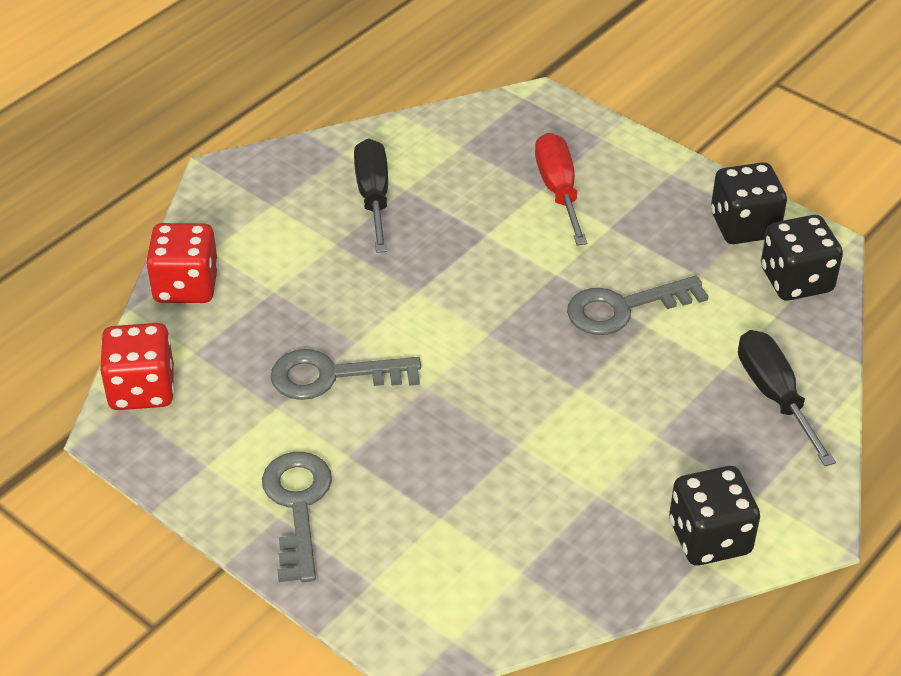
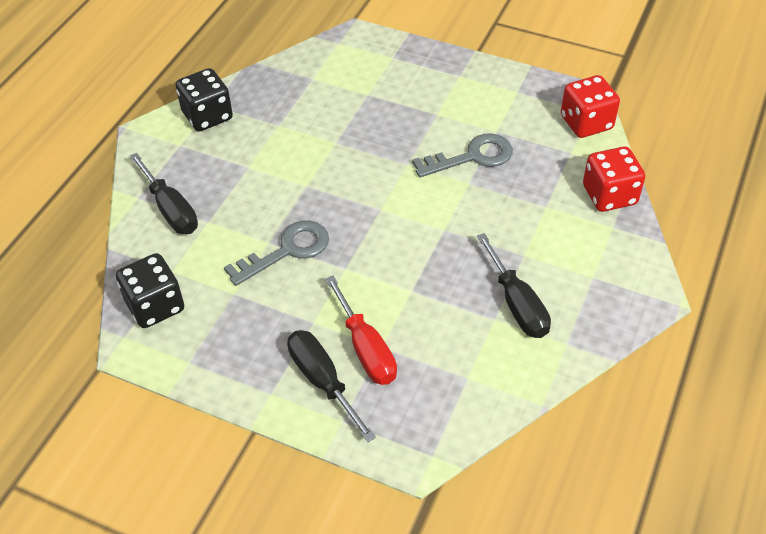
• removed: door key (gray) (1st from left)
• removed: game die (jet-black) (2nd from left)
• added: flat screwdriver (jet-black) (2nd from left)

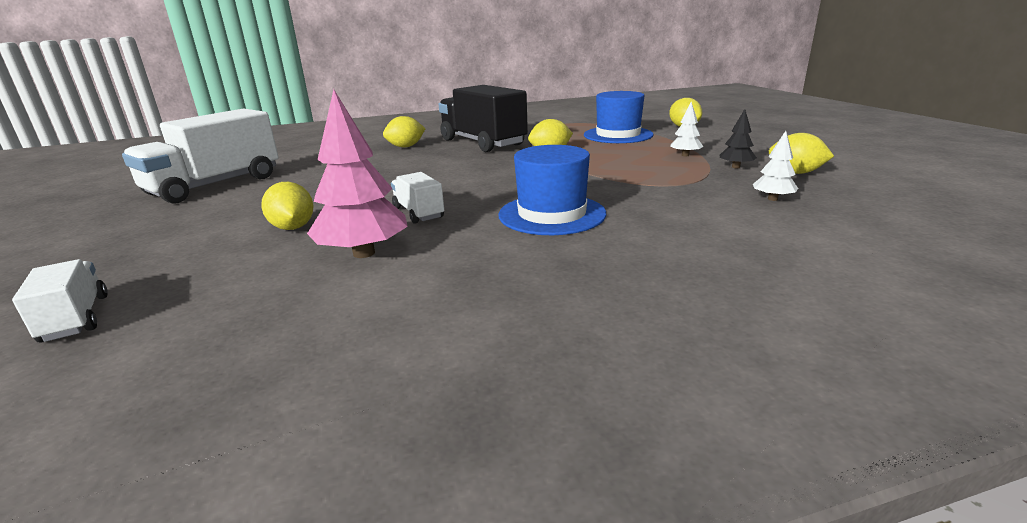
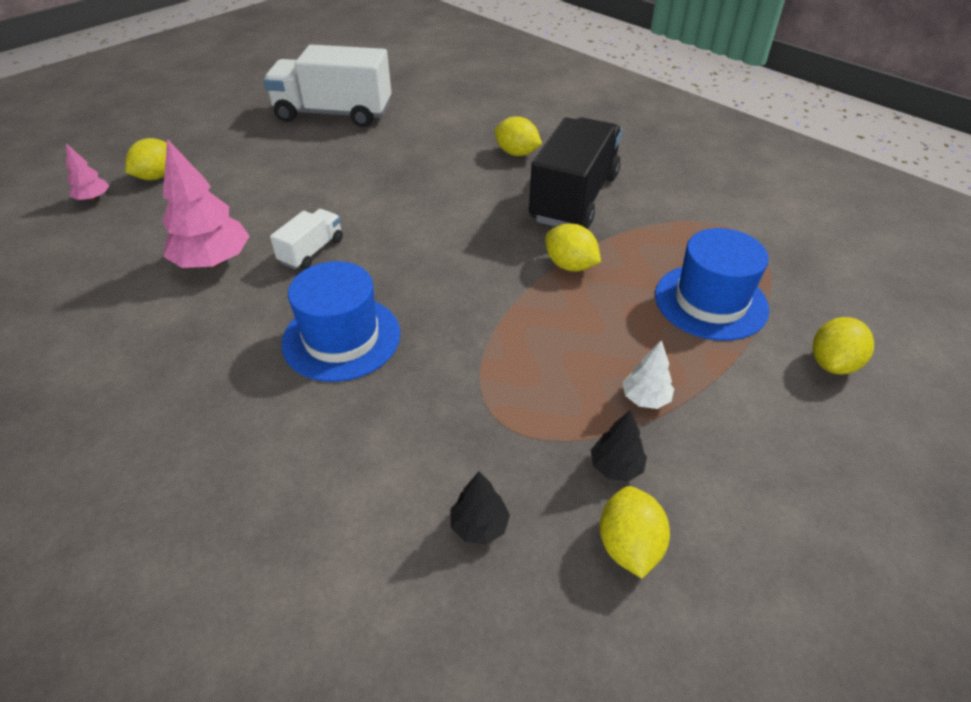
• replaced: truck (snow-white) (1st from left) to fir tree (rosy) (1st from left)
• moved: toy lemon (bright yellow) (1st from left)
• recoloured: fir tree (snow-white) (2nd from left) to fir tree (jet-black) (1st from left)

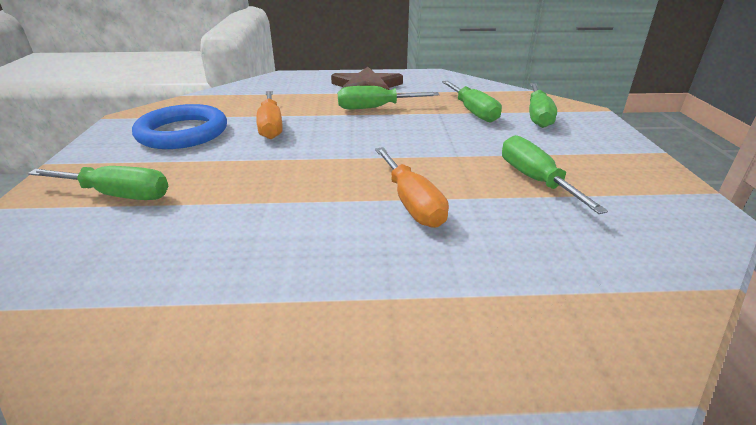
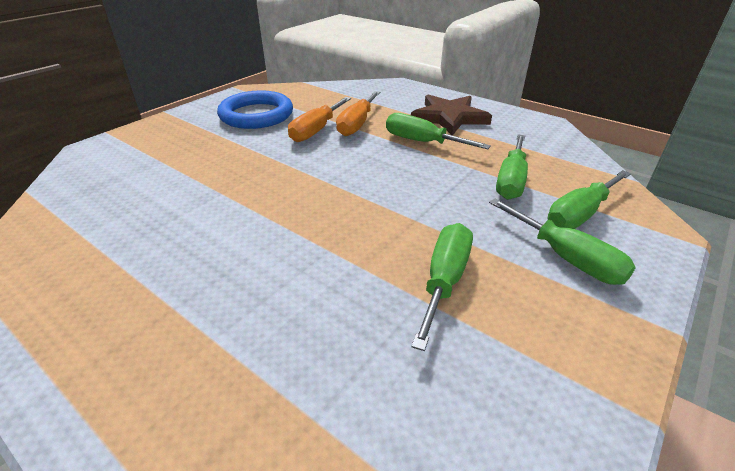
• moved: flat screwdriver (leaf-green) (1st from left in the first image) to flat screwdriver (leaf-green) (4th from left)
• moved: flat screwdriver (orange-coloured) (2nd from left)

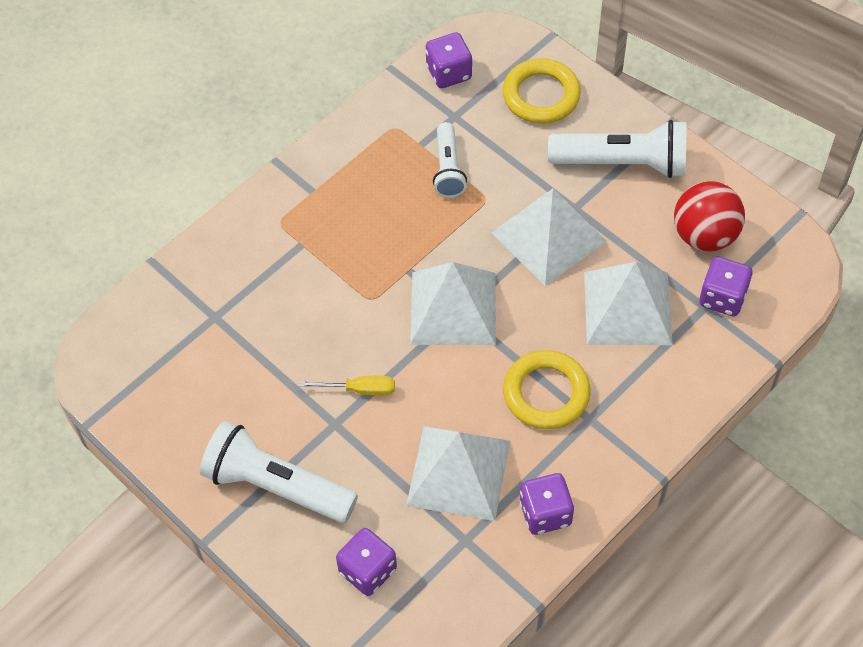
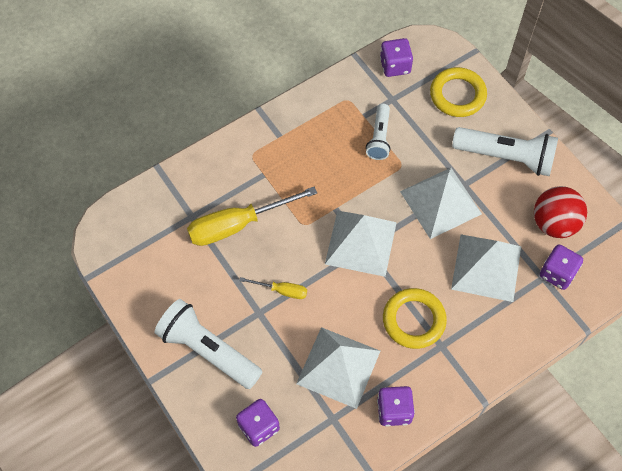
• added: flat screwdriver (bright yellow) (1st from left)

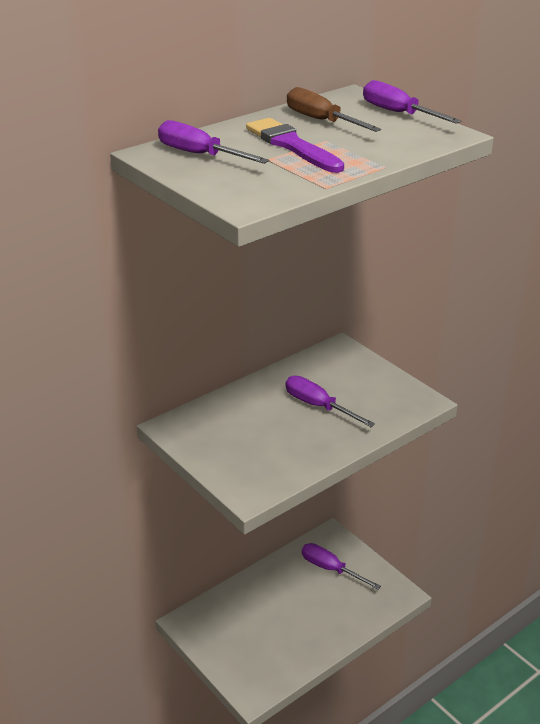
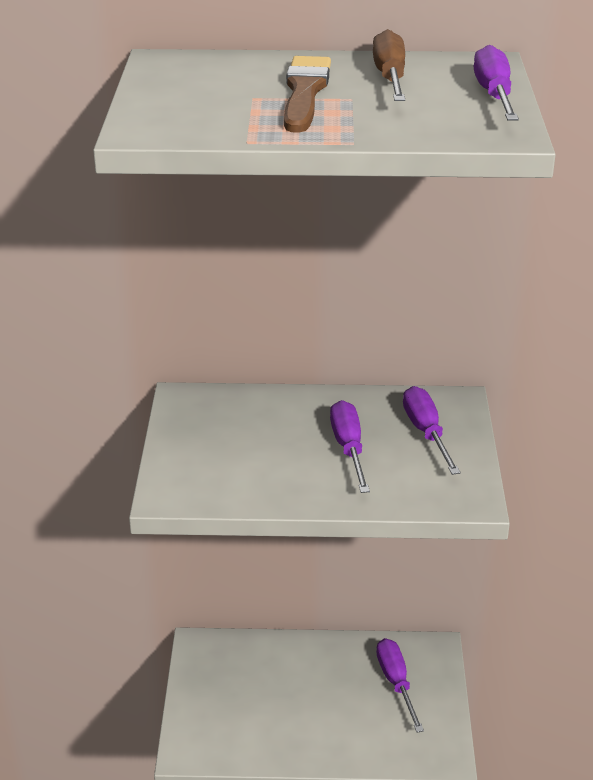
• moved: flat screwdriver (royal purple) (1st from left in the first image) to flat screwdriver (royal purple) (3rd from left)
• recoloured: paintbrush (royal purple) to paintbrush (dark brown)

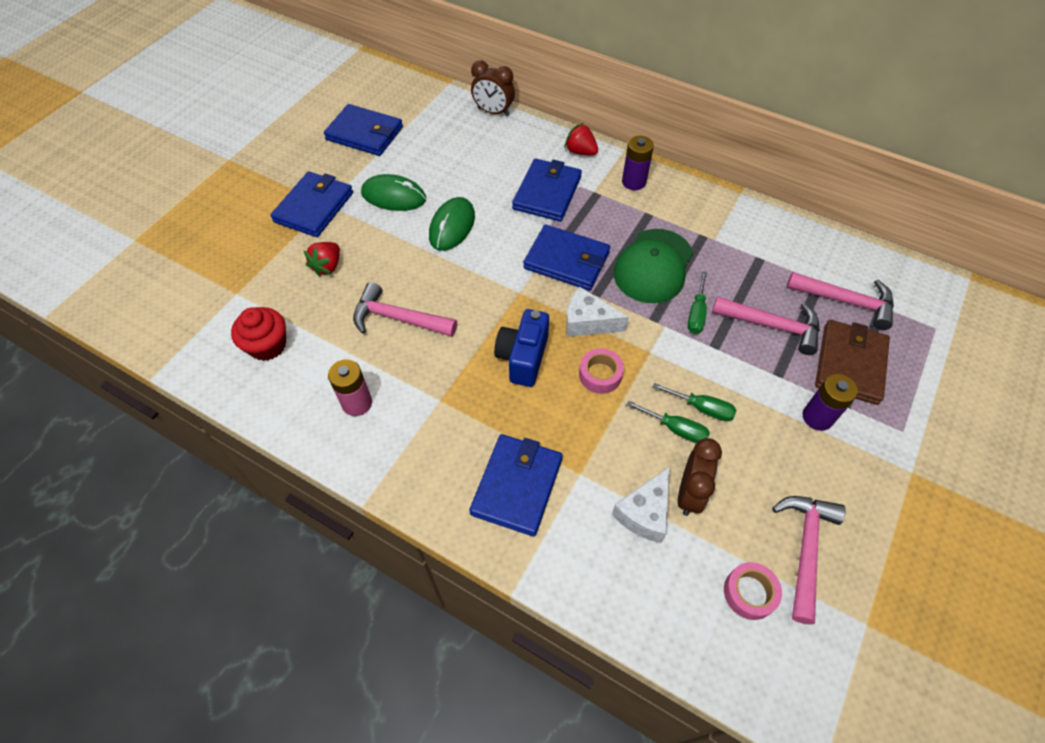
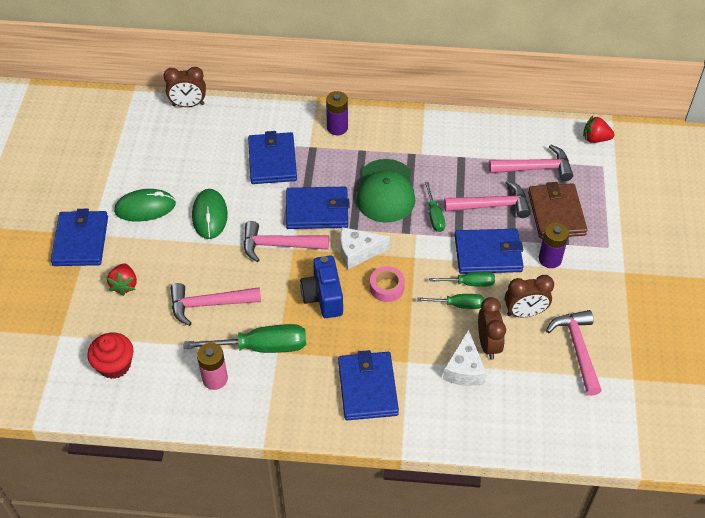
• moved: wallet (blue) (2nd from left in the first image) to wallet (blue) (5th from left)
• moved: toy strawberry (scarlet) (2nd from left)
• removed: roll of tape (rosy) (2nd from left)
• added: flat screwdriver (leaf-green) (1st from left)
• added: claw hammer (rosy) (2nd from left)
• added: clock (dark brown) (3rd from left)

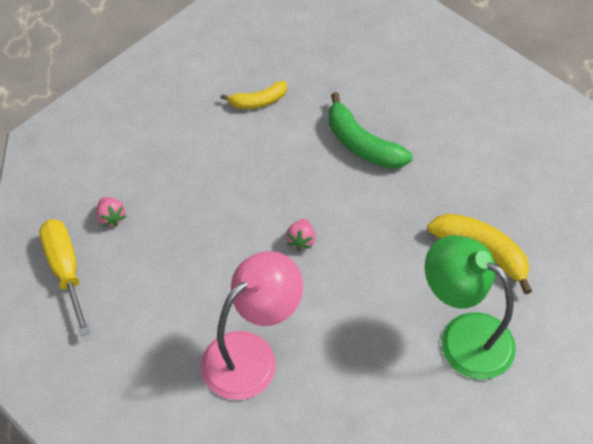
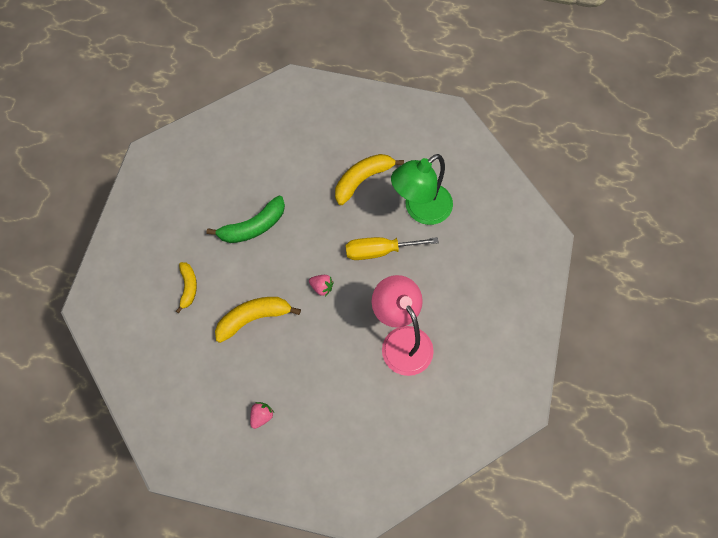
• moved: flat screwdriver (bright yellow)
• turned: toy strawberry (rosy) (1st from left) 45 degrees counterclockwise
• added: banana (bright yellow) (2nd from left)

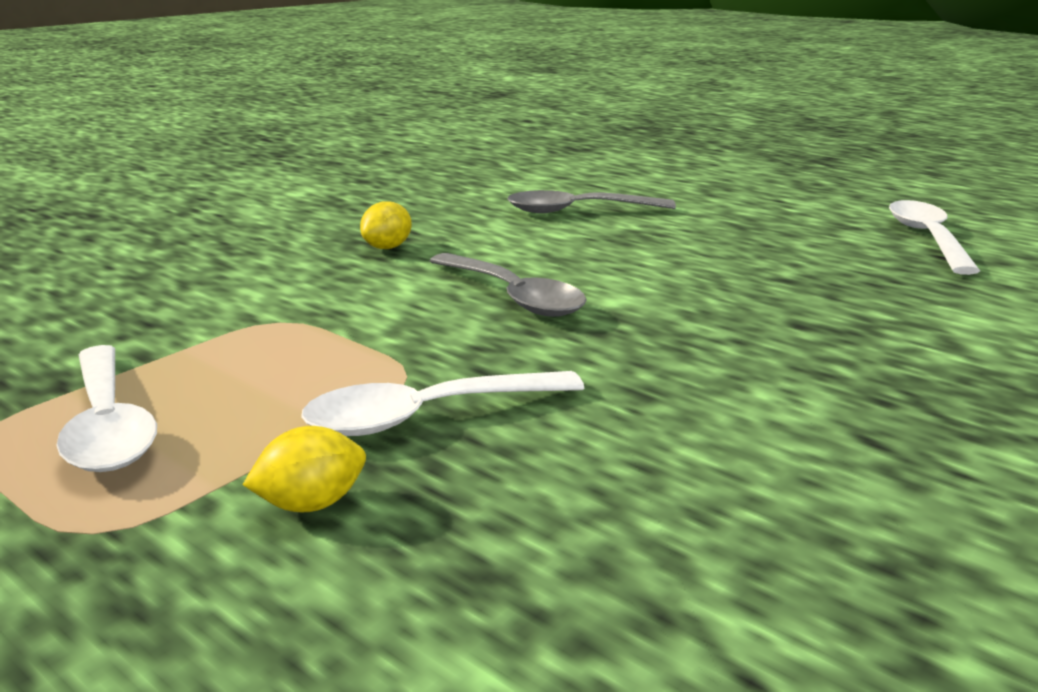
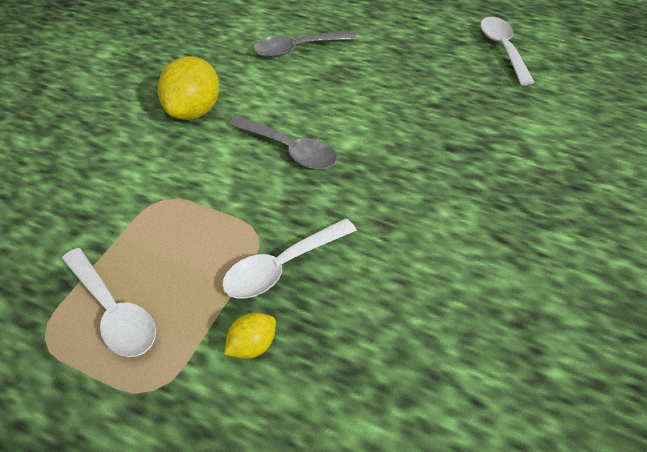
• resized: toy lemon (bright yellow) (2nd from left in the first image) x1.90

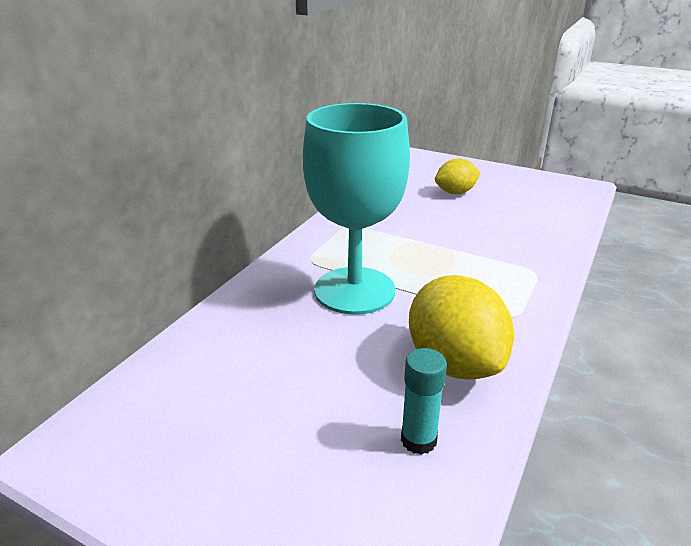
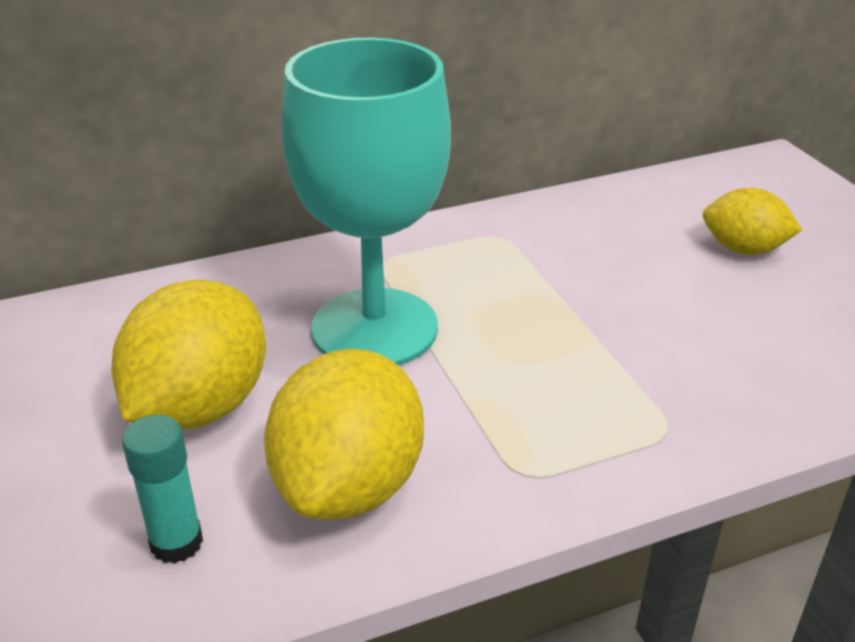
• added: toy lemon (bright yellow) (1st from left)

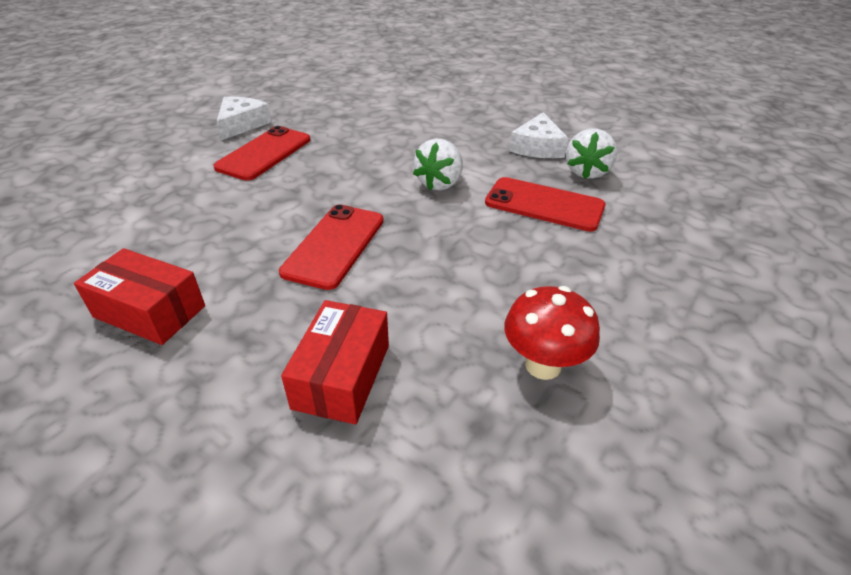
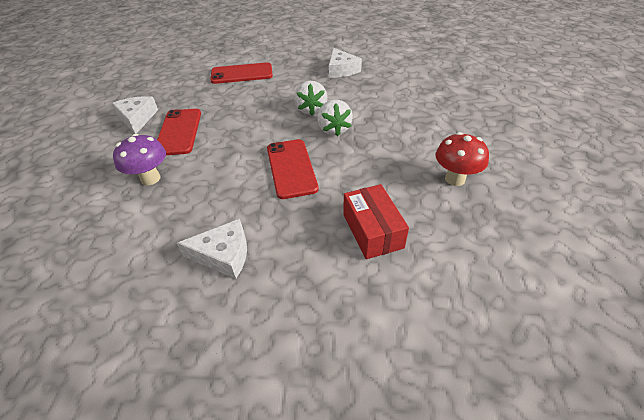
• replaced: package (scarlet) (1st from left) to piece of cheese (snow-white) (2nd from left)
• moved: phone (scarlet) (3rd from left in the first image) to phone (scarlet) (2nd from left)
• moved: toy strawberry (snow-white) (2nd from left)
• added: toadstool (royal purple)

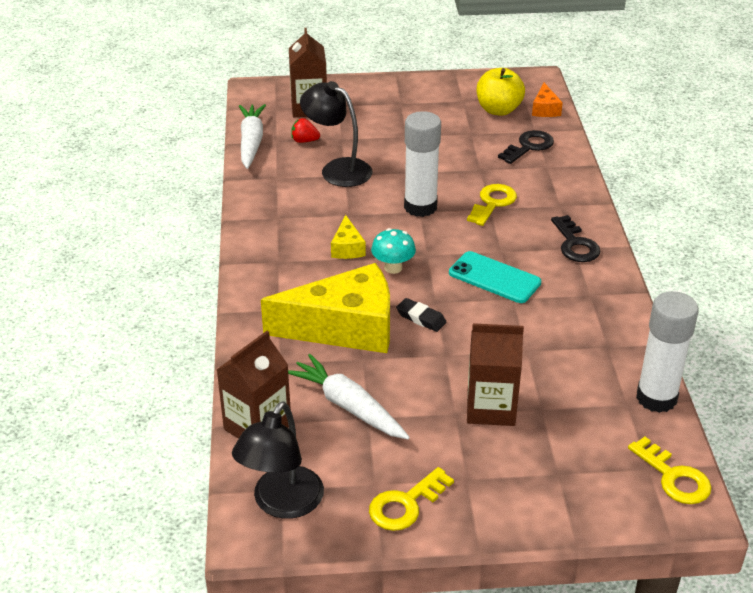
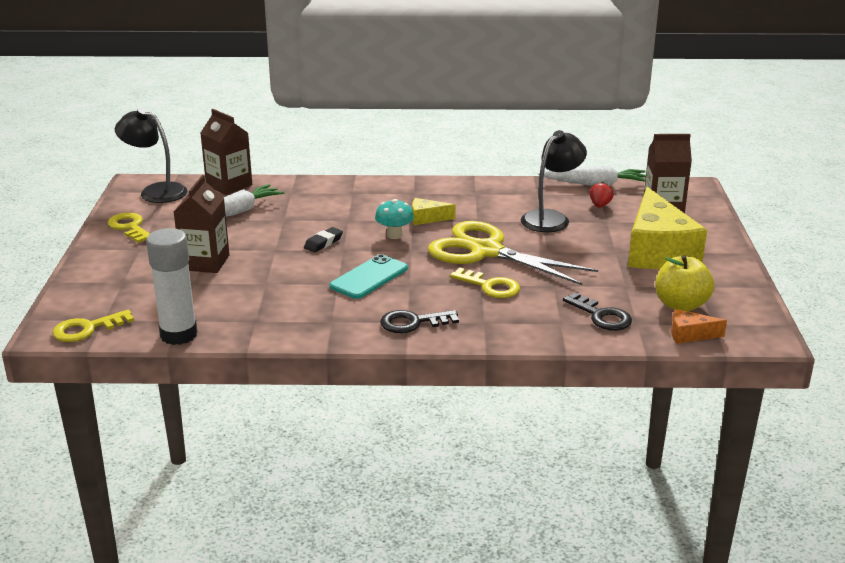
• moved: piece of cheese (bright yellow) (1st from left in the first image) to piece of cheese (bright yellow) (2nd from left)
• replaced: glue (snow-white) (1st from left) to scissors (bright yellow)

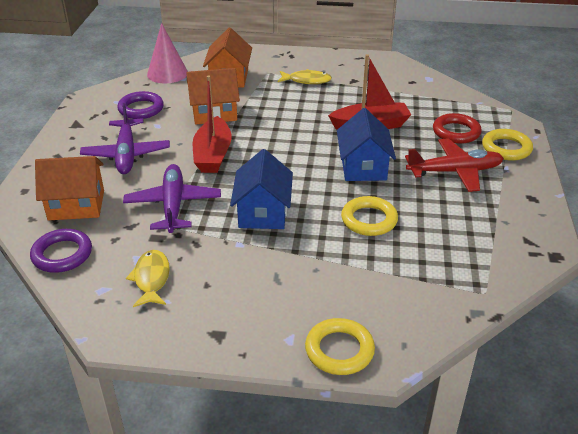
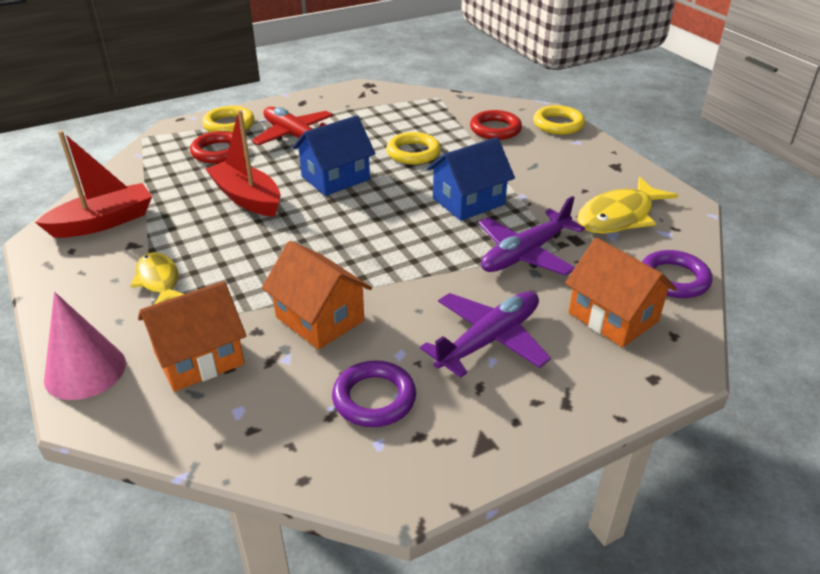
• resized: fish (bright yellow) (1st from left in the first image) x1.56
• moved: solid cone (rosy)
• moved: toy boat (scarlet) (1st from left)
• added: hoop (scarlet) (2nd from left)

